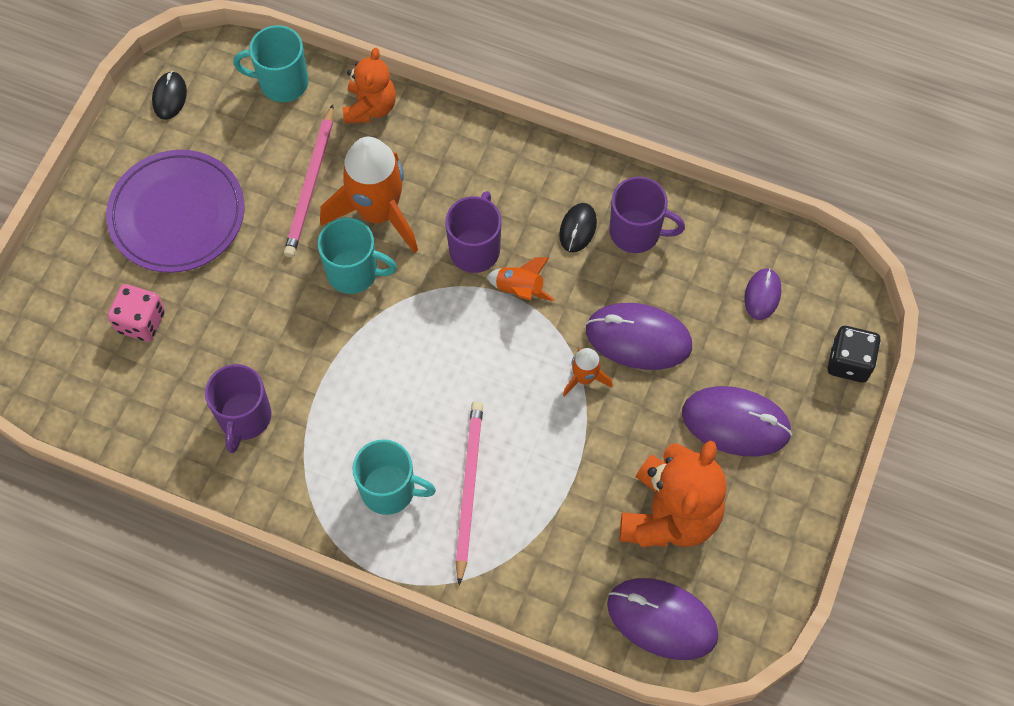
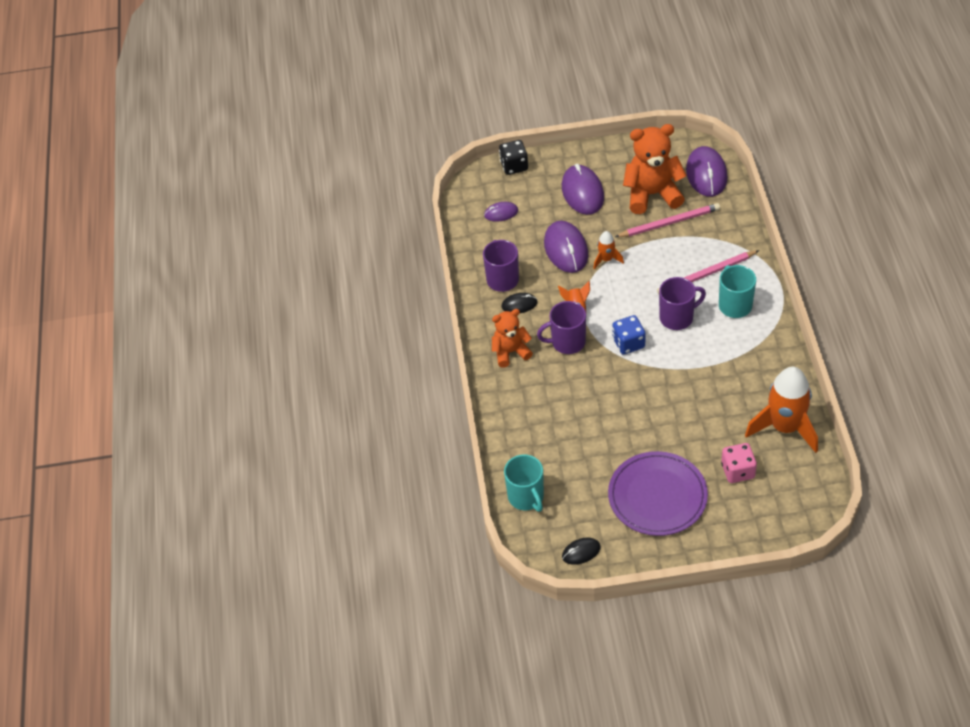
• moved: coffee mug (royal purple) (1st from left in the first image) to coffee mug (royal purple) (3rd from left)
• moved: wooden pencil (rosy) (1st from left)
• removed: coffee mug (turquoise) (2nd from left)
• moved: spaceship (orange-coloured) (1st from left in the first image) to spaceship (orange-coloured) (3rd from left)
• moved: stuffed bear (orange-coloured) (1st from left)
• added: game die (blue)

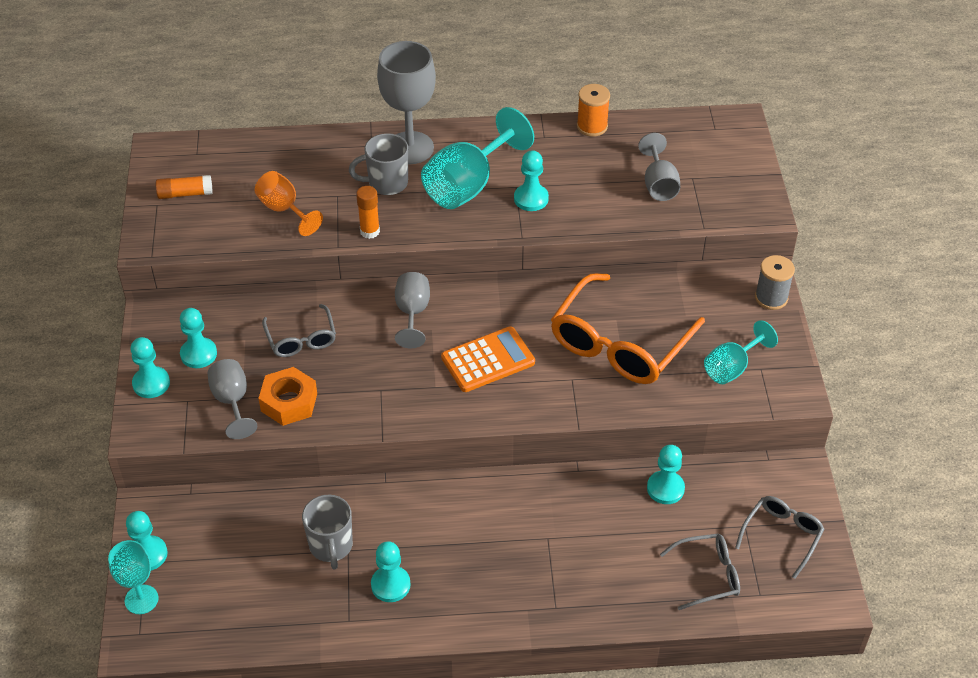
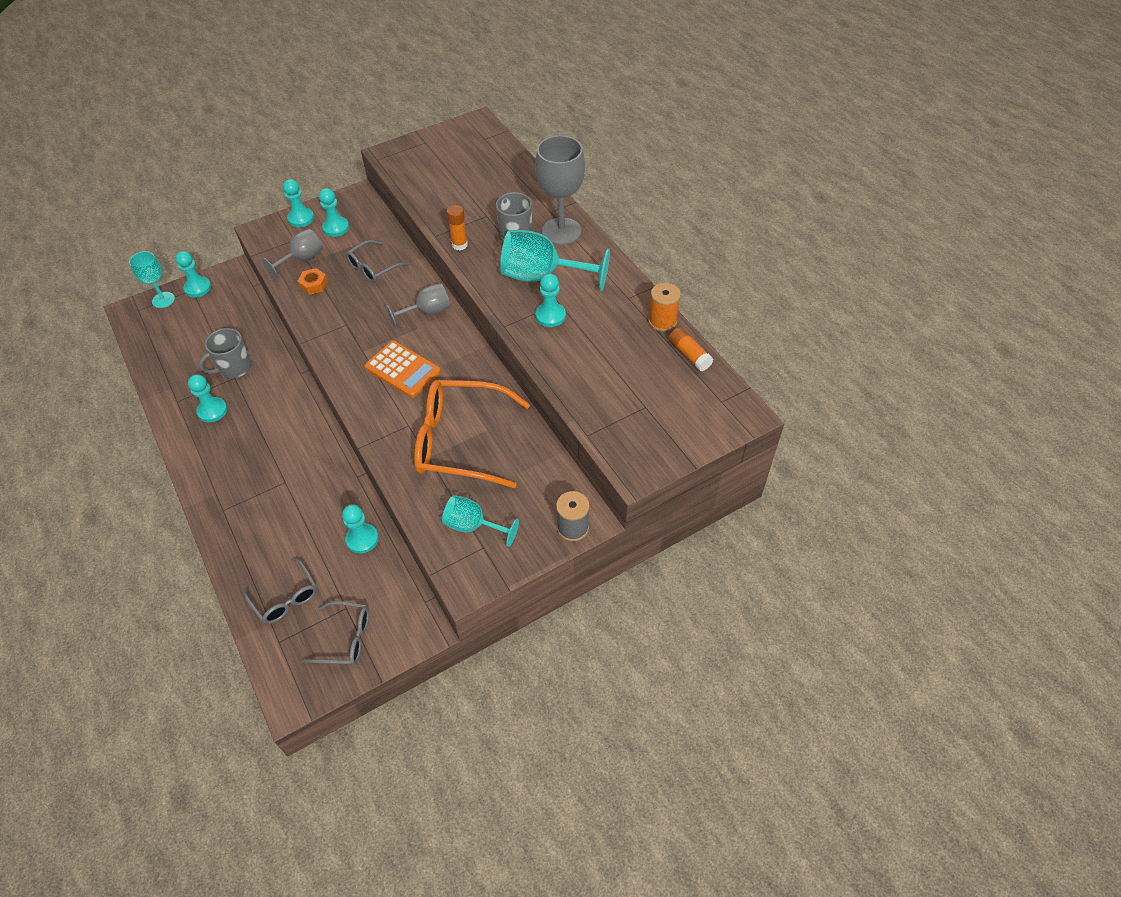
• moved: glue (orange-coloured) (1st from left in the first image) to glue (orange-coloured) (2nd from left)
• removed: wine glass (orange-coloured)
• resized: nut (orange-coloured) x0.64
• removed: wine glass (gray) (4th from left)

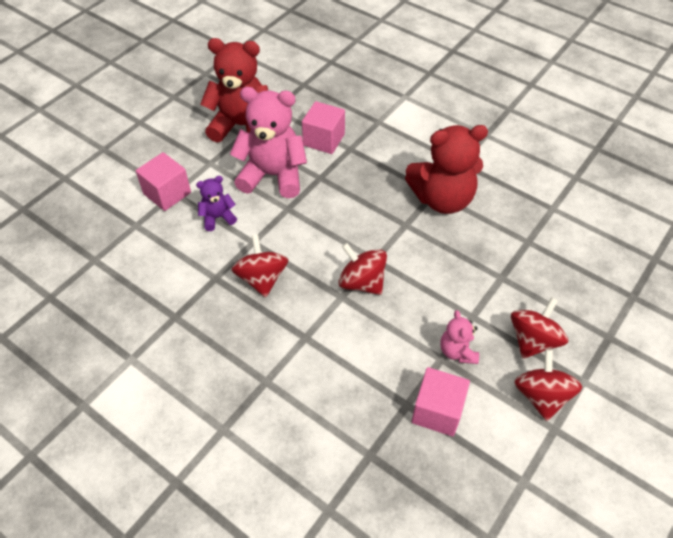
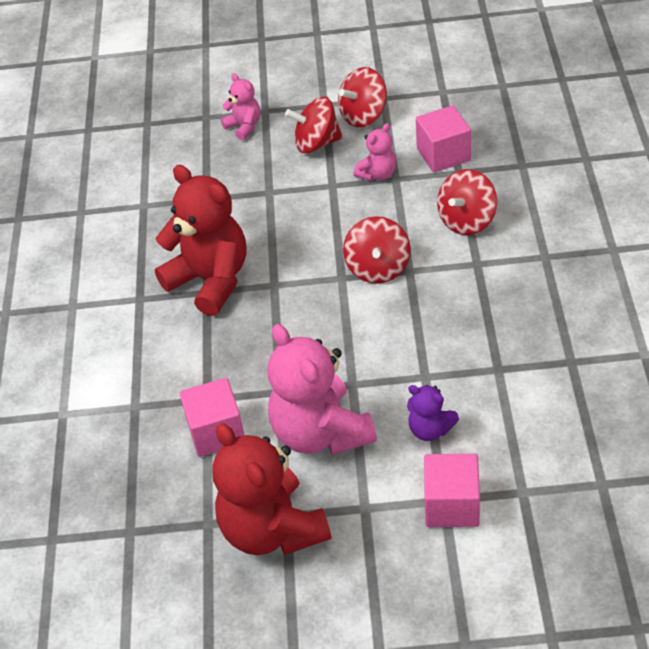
• moved: toy top (scarlet) (1st from left in the first image) to toy top (scarlet) (4th from left)
• added: stuffed bear (rosy) (1st from left)

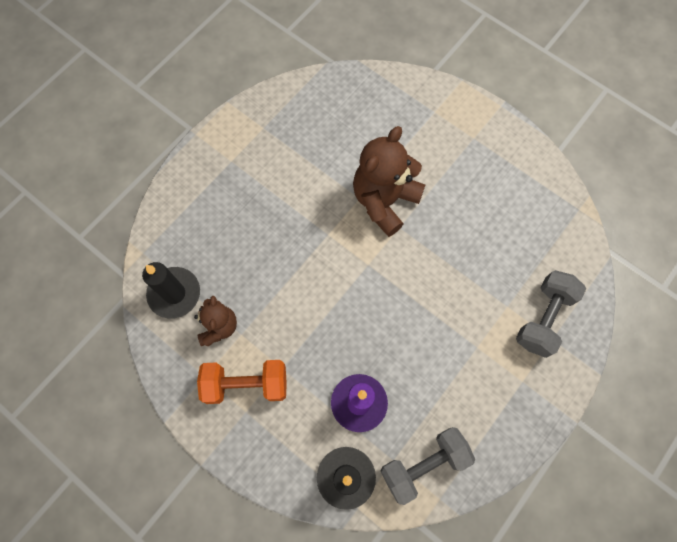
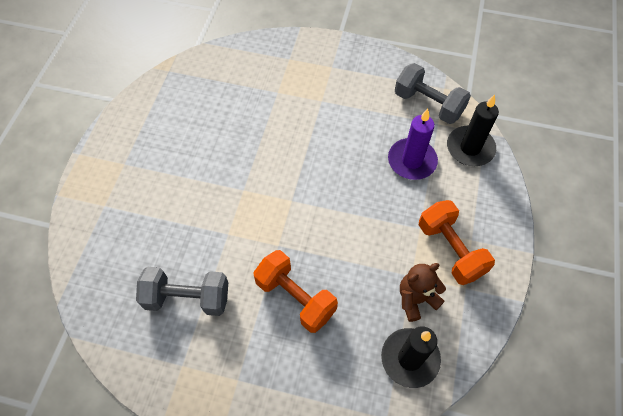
• removed: stuffed bear (dark brown) (2nd from left)
• moved: free weight (gray) (2nd from left in the first image) to free weight (gray) (1st from left)
• added: free weight (orange-coloured) (1st from left)

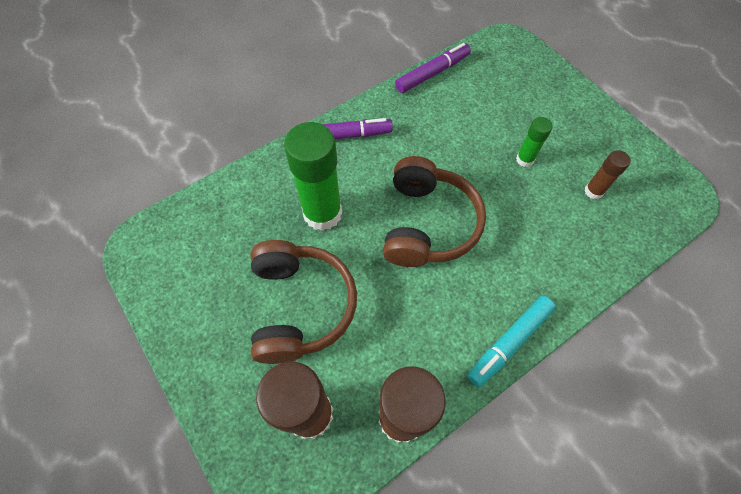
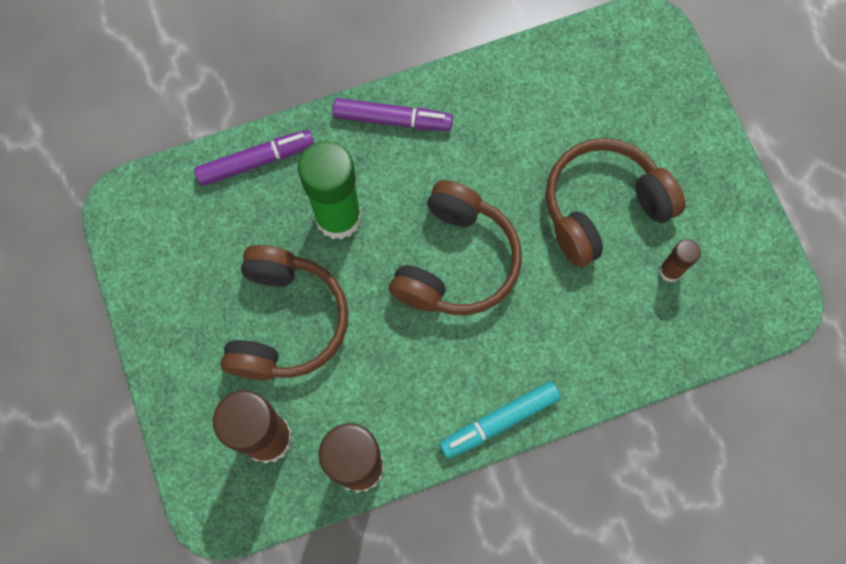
• moved: felt pen (royal purple) (2nd from left in the first image) to felt pen (royal purple) (1st from left)
• replaced: glue (leaf-green) (2nd from left) to over-ear headphones (dark brown) (3rd from left)

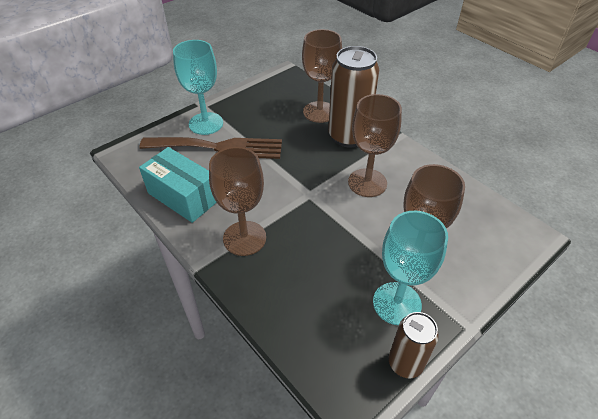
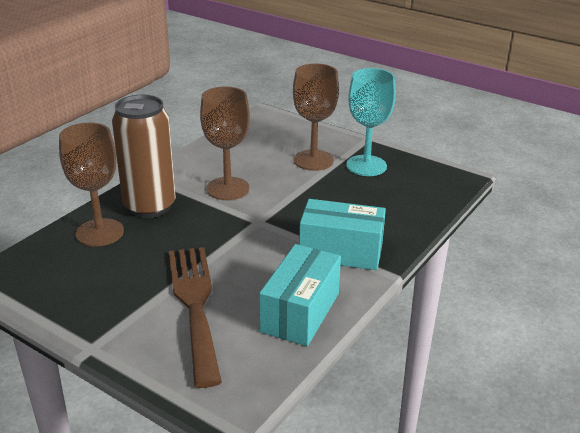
• removed: wine glass (turquoise) (1st from left)
• replaced: wine glass (dark brown) (1st from left) to package (turquoise) (2nd from left)
• removed: can (dark brown) (2nd from left)

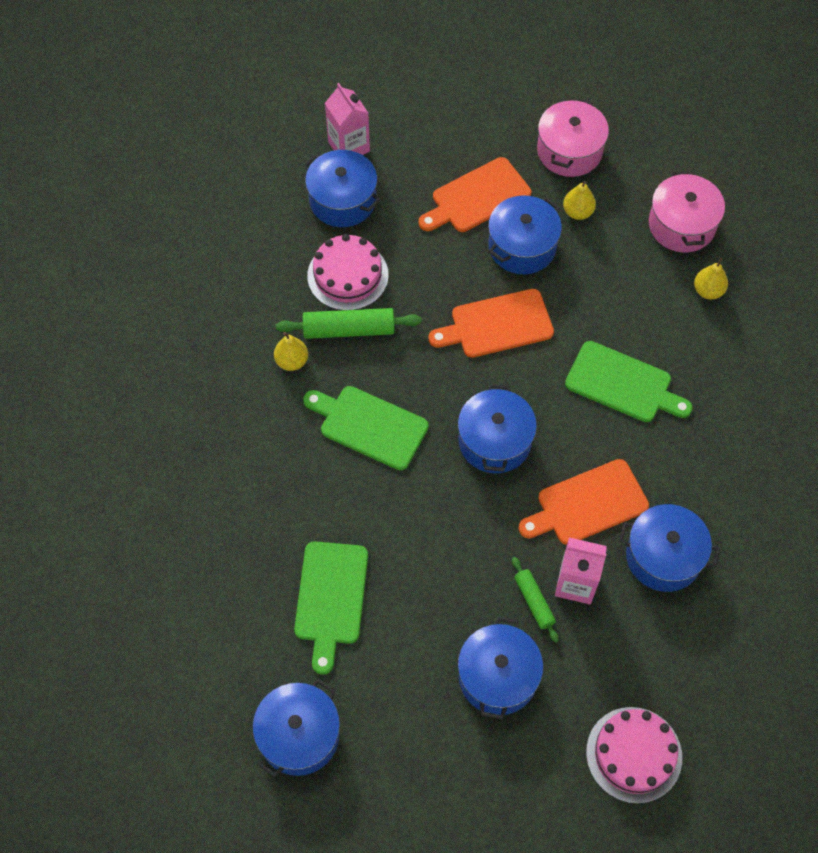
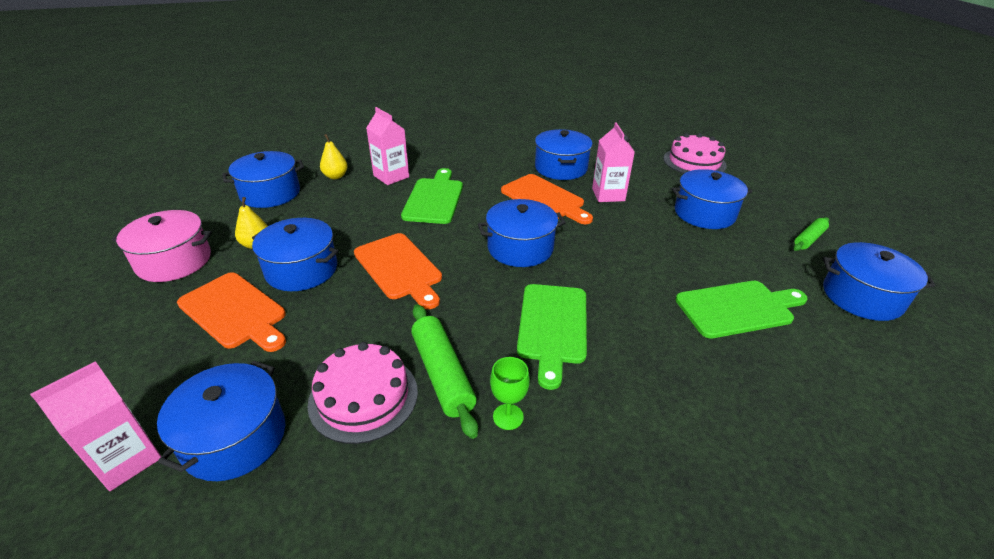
• replaced: pear fruit (bright yellow) (1st from left) to wine glass (leaf-green)
• moved: dough roller (leaf-green) (2nd from left)
• recoloured: cooking pot (rosy) (2nd from left) to cooking pot (blue) (2nd from left)
• added: carton (rosy) (2nd from left)

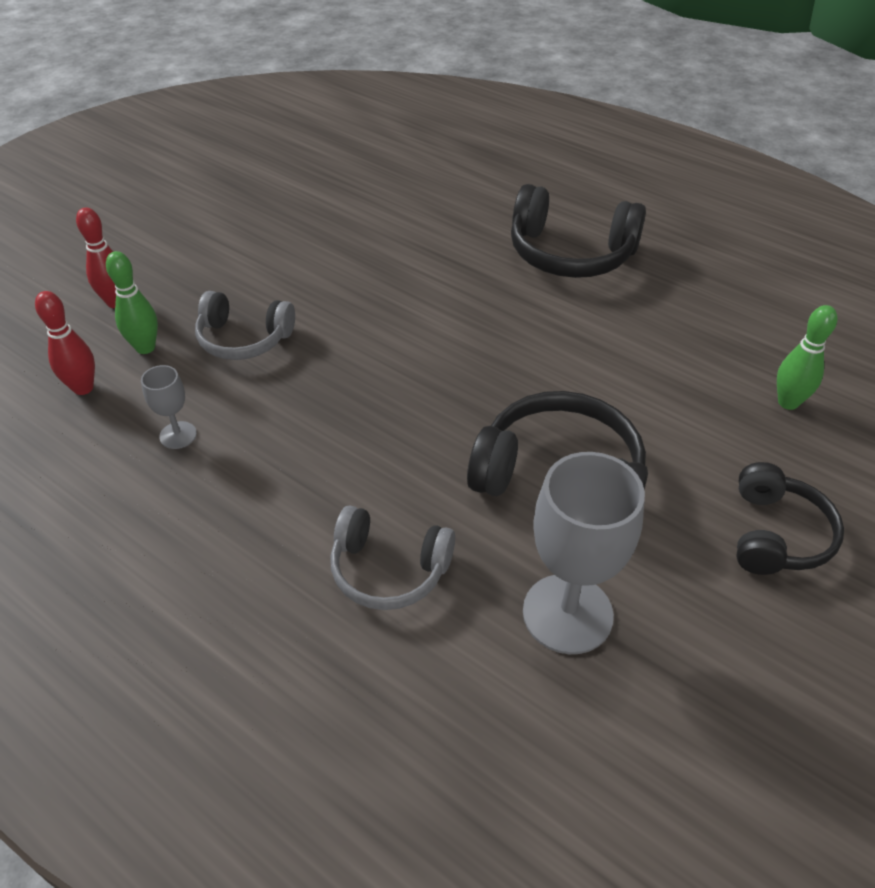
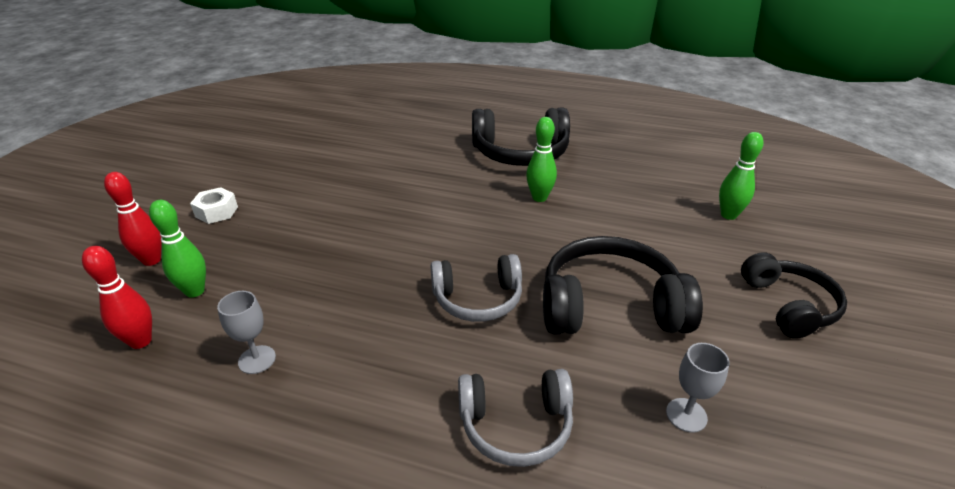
• moved: over-ear headphones (gray) (1st from left)
• resized: wine glass (gray) (2nd from left) x0.48
• added: nut (snow-white)
• added: tenpin (leaf-green) (2nd from left)

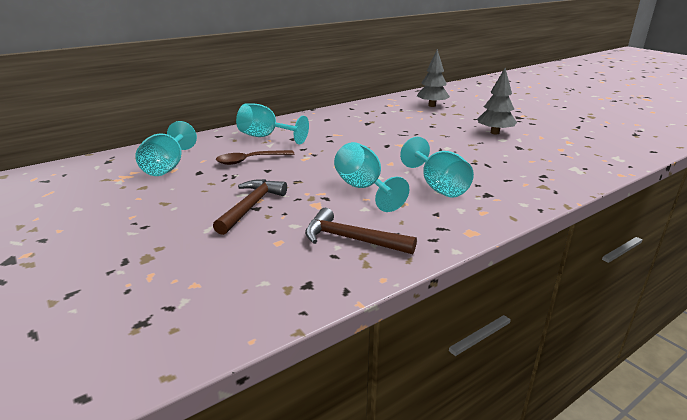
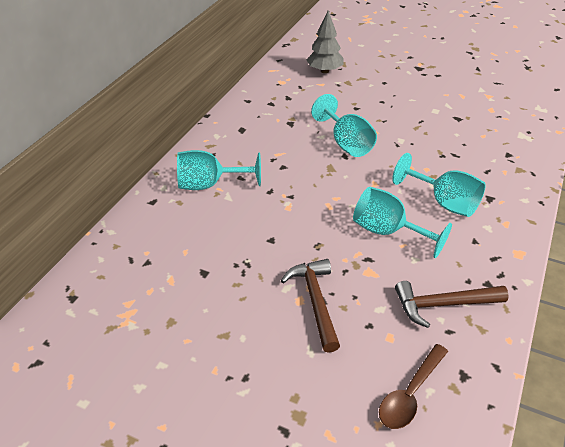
• moved: wine glass (turquoise) (1st from left in the first image) to wine glass (turquoise) (2nd from left)
• moved: spoon (dark brown)
• removed: fir tree (gray) (2nd from left)

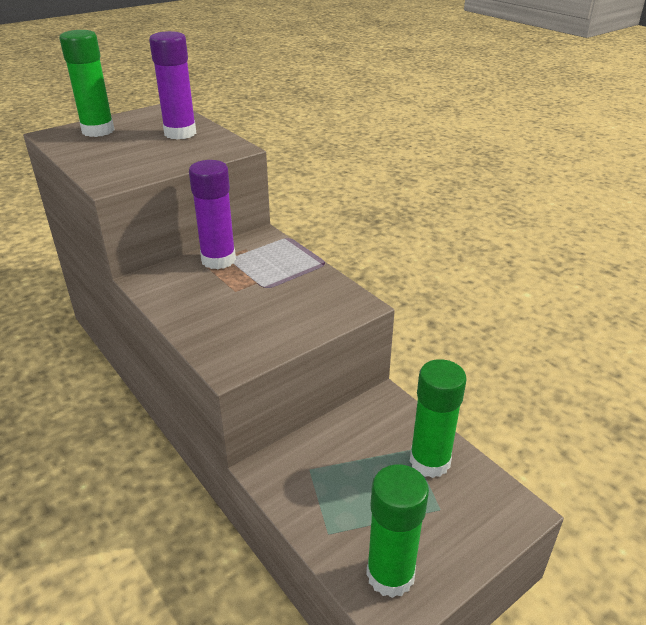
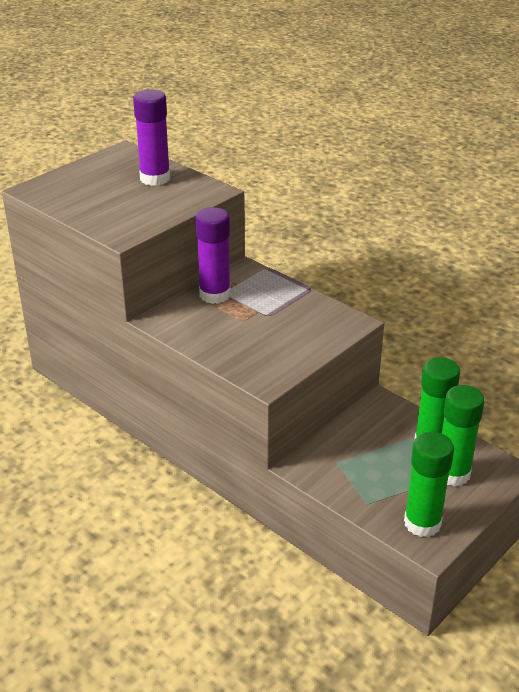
• moved: glue (leaf-green) (1st from left in the first image) to glue (leaf-green) (3rd from left)

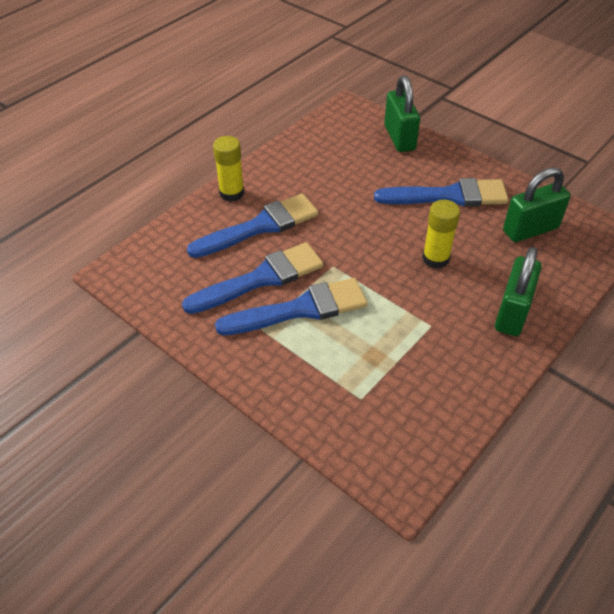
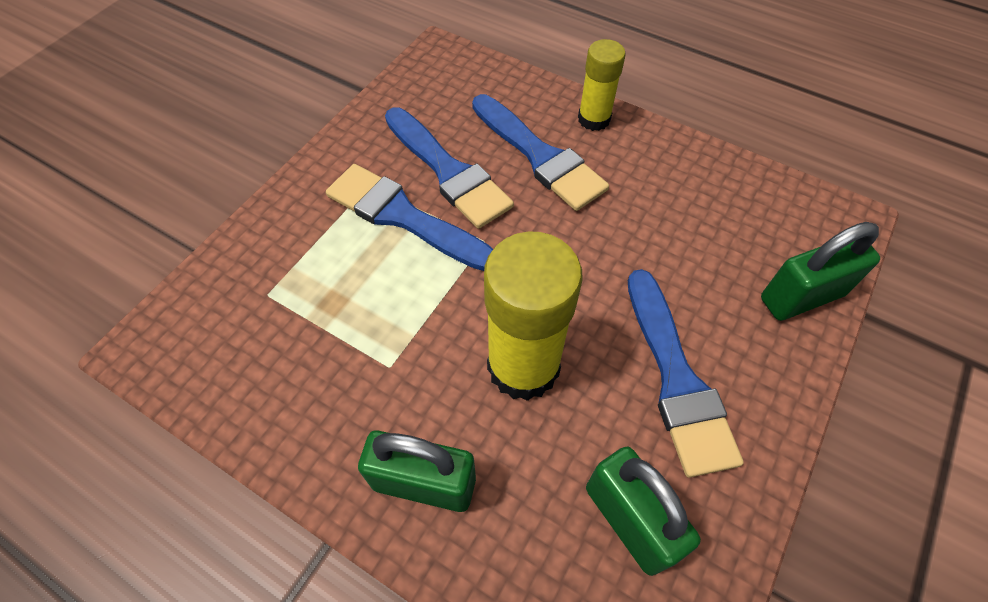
• turned: paintbrush (blue) (3rd from left in the first image) 150 degrees clockwise
• resized: glue (bright yellow) (2nd from left in the first image) x1.72

